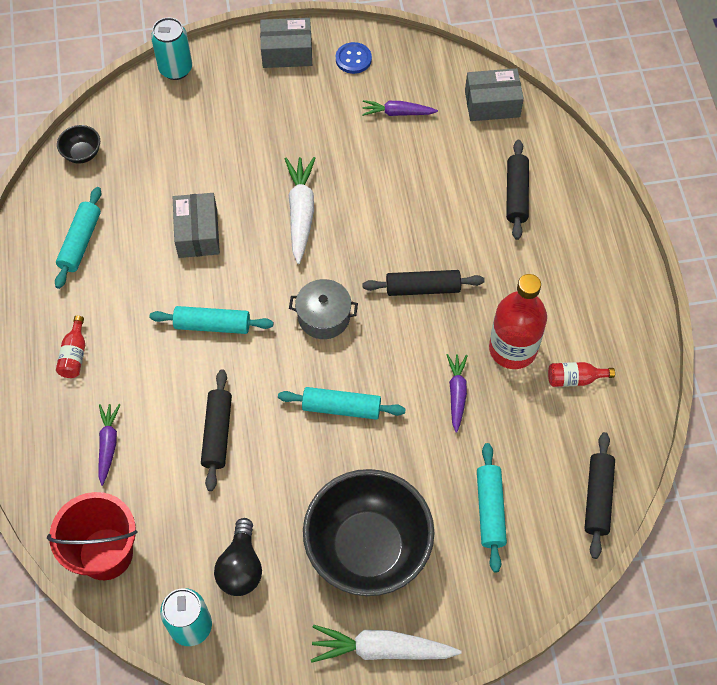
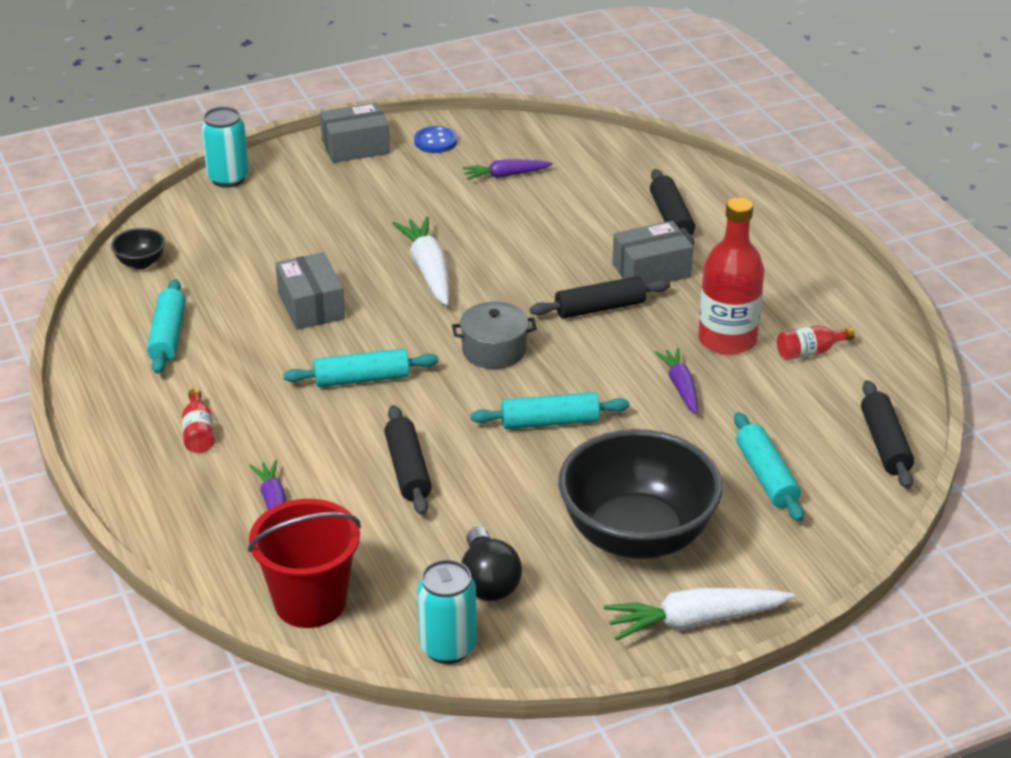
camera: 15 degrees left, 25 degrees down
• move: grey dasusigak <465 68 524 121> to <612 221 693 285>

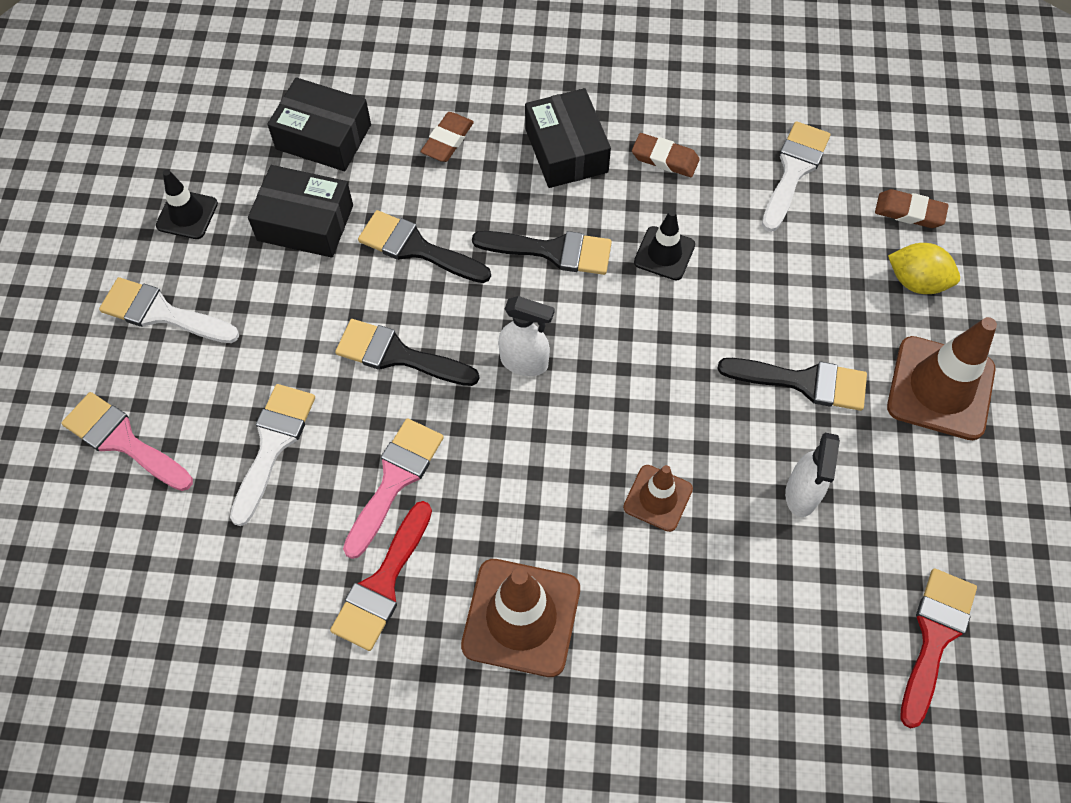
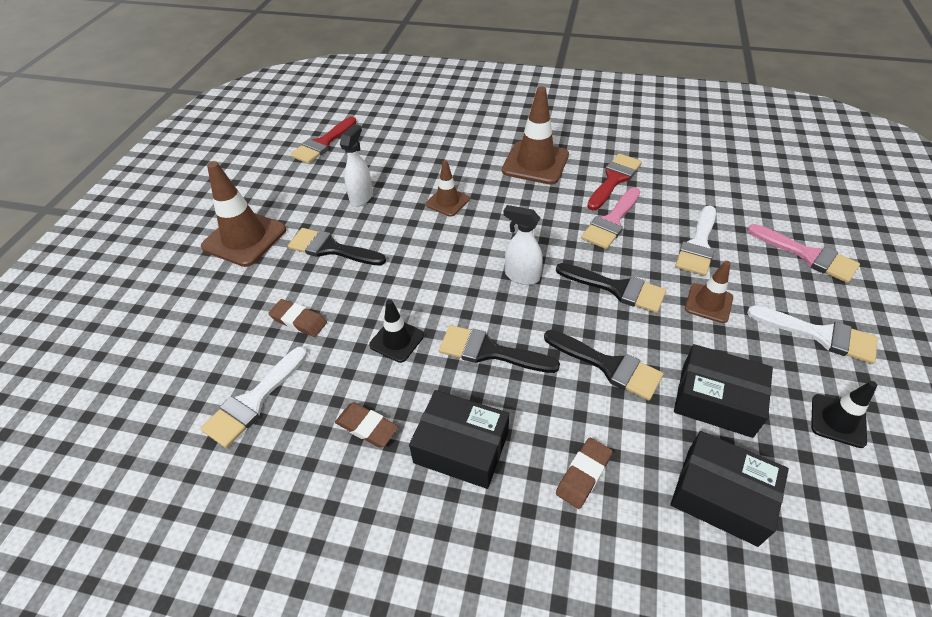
camera: 170 degrees left, 15 degrees down
• delete: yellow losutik <888 243 960 294>
• insert: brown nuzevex <685 261 733 323>
• move: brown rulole <875 189 949 228> to <268 299 327 337>
• rotate: black dasusigak <525 88 611 188> = <409 390 509 489> 60 degrees counterclockwise

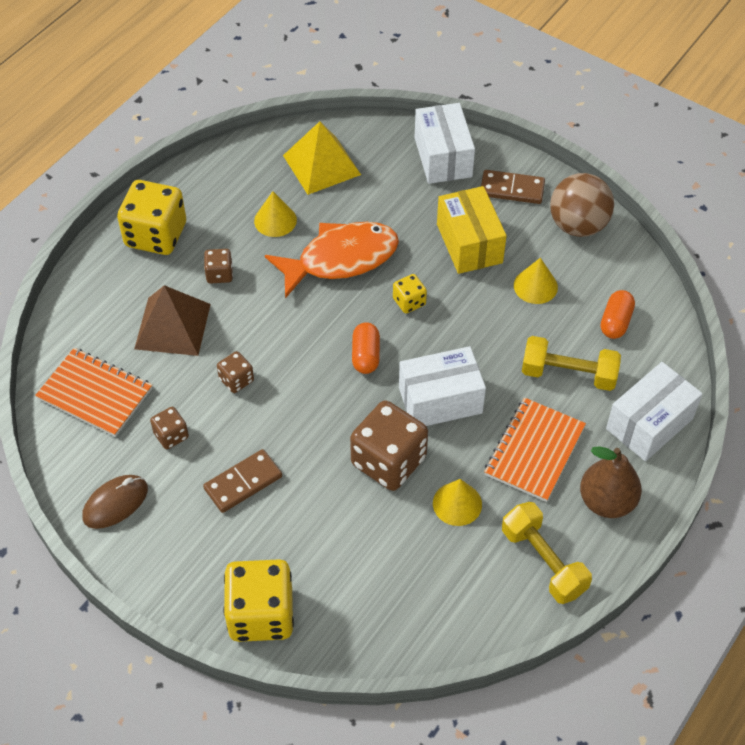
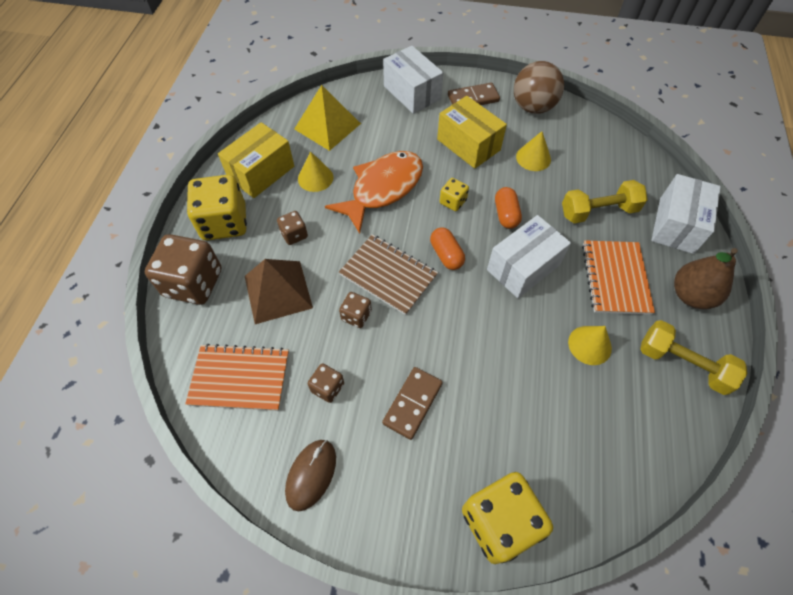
camera: 25 degrees left, 5 degrees up
• insert: yellow dasusigak <218 122 294 198>
• insert: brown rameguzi <339 234 438 315>
• move: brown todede <350 401 428 491> to <145 234 221 305>
• move: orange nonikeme <601 290 635 339> to <495 187 522 229>

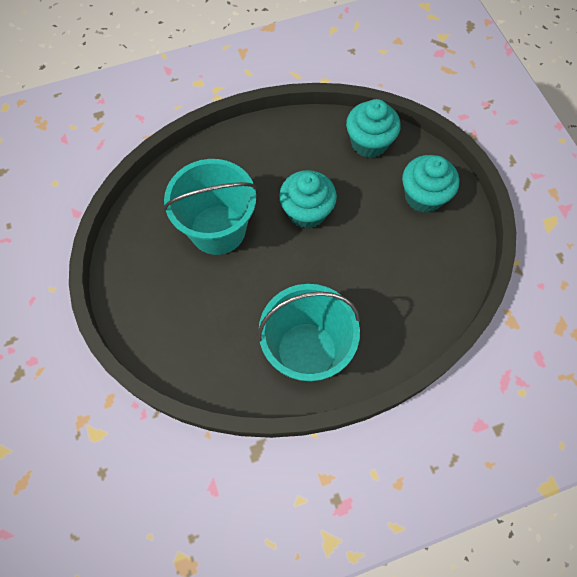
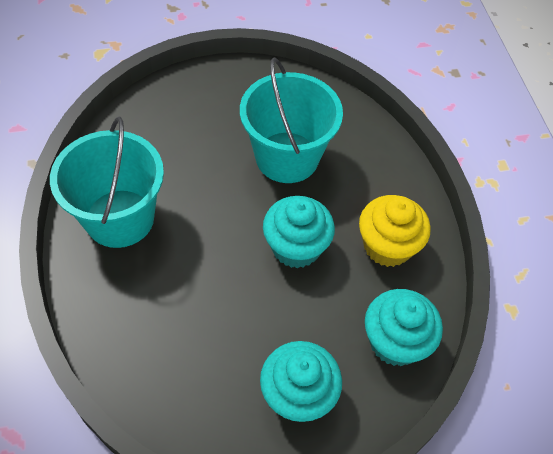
camera: 95 degrees right, 10 degrees down
• insert: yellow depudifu <359 195 431 267>

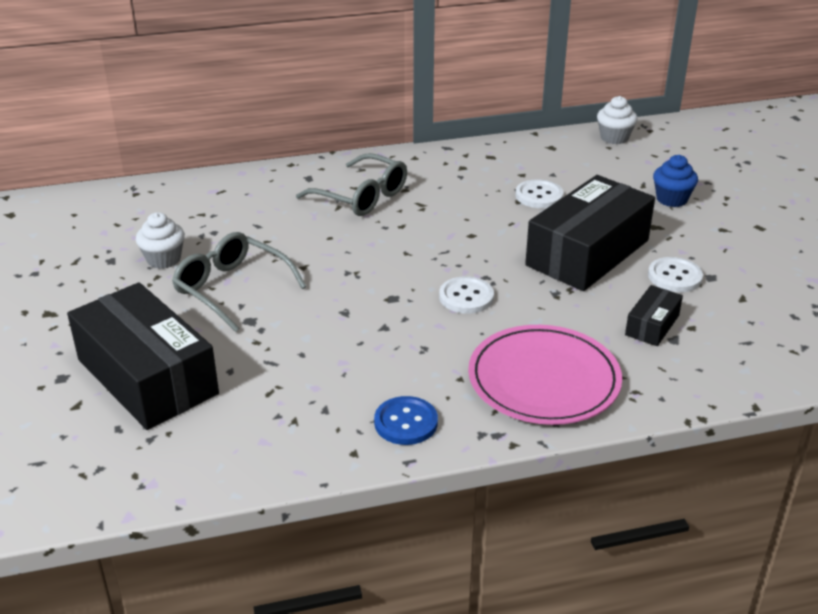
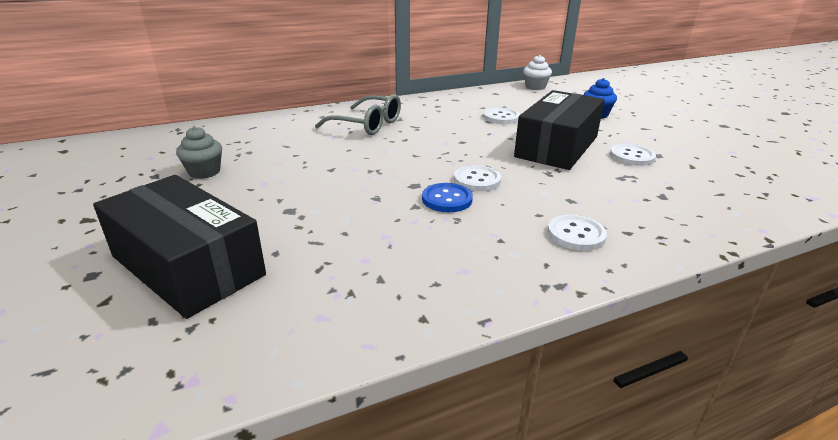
camera: 10 degrees left, 5 degrees down
• delete: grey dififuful <172 232 306 332>
• delete: black dasusigak <625 285 683 346>
• move: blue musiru <374 396 438 445> to <422 183 473 212>
• replace: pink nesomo <468 325 622 425> to white musiru <548 215 607 251>
• recolor: white depudifu <136 212 185 269> to grey depudifu <176 126 222 179>

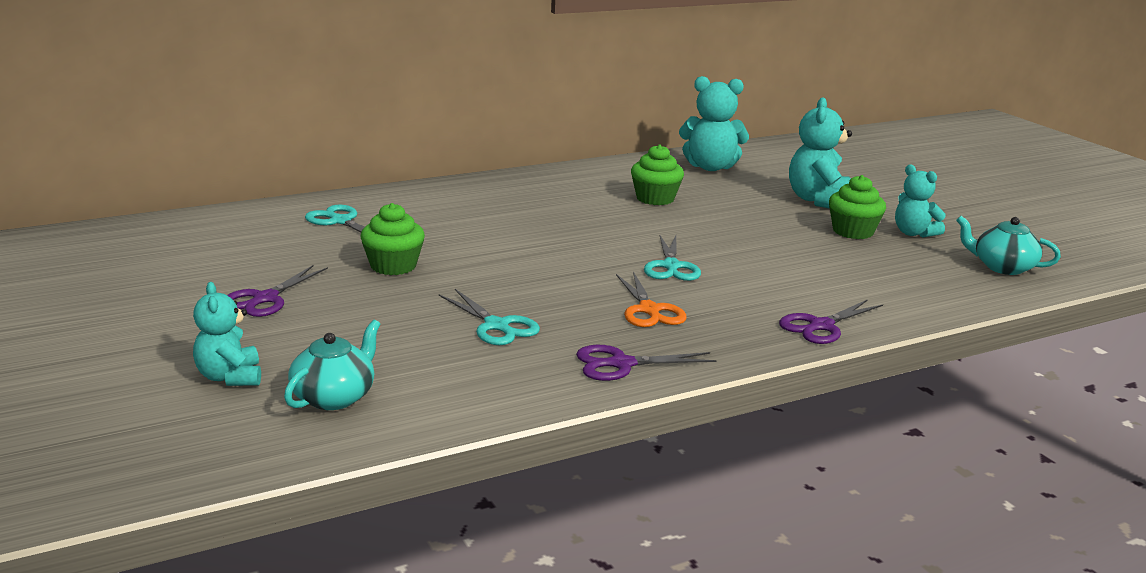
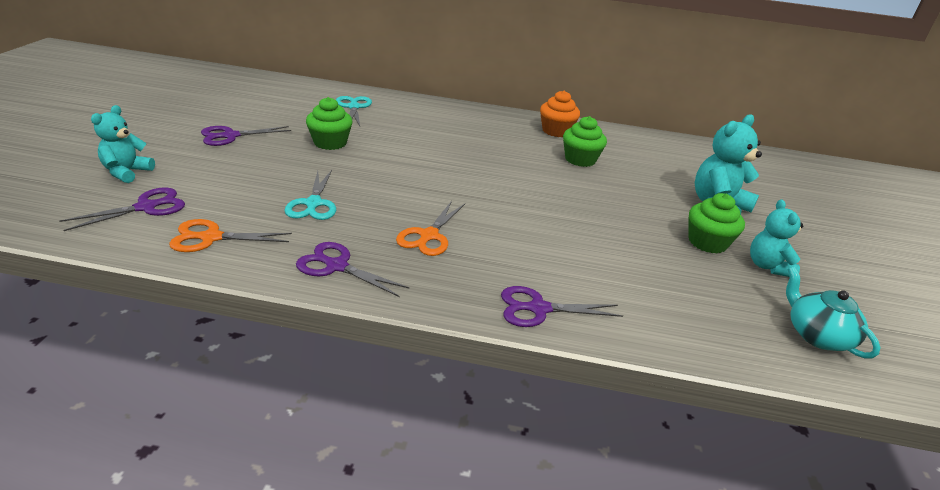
camera: 35 degrees right, 10 degrees up
• delete: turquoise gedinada <644 236 701 281>
• delete: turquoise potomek <679 76 749 171>
• insert: orange gedinada <169 219 292 252>
• insert: orange depudifu <540 90 580 137>
• replace: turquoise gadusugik <284 320 381 410> to purple gedinada <60 187 185 231>

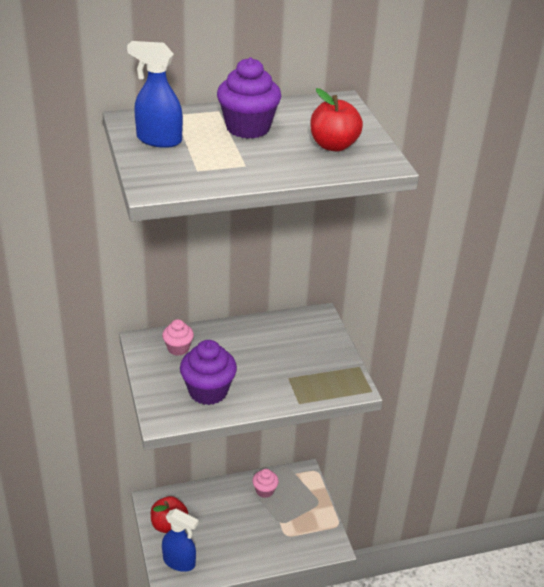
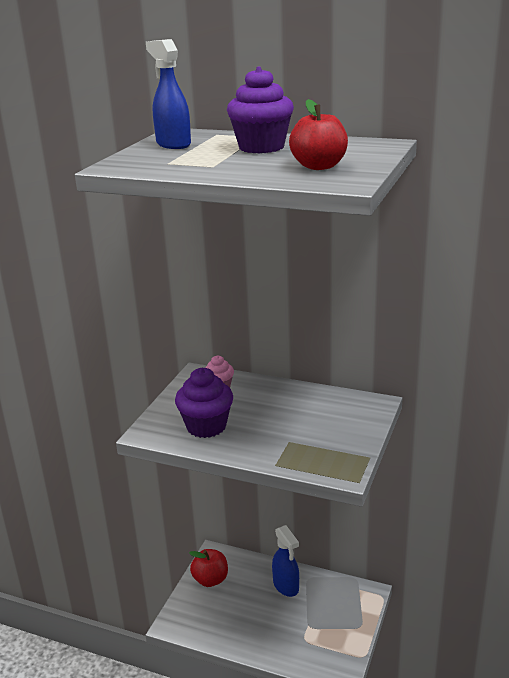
camera: 40 degrees right, 10 degrees down
• delete: pink depudifu <252 469 279 498>
• move: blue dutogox <162 509 198 572> to <272 525 299 597>

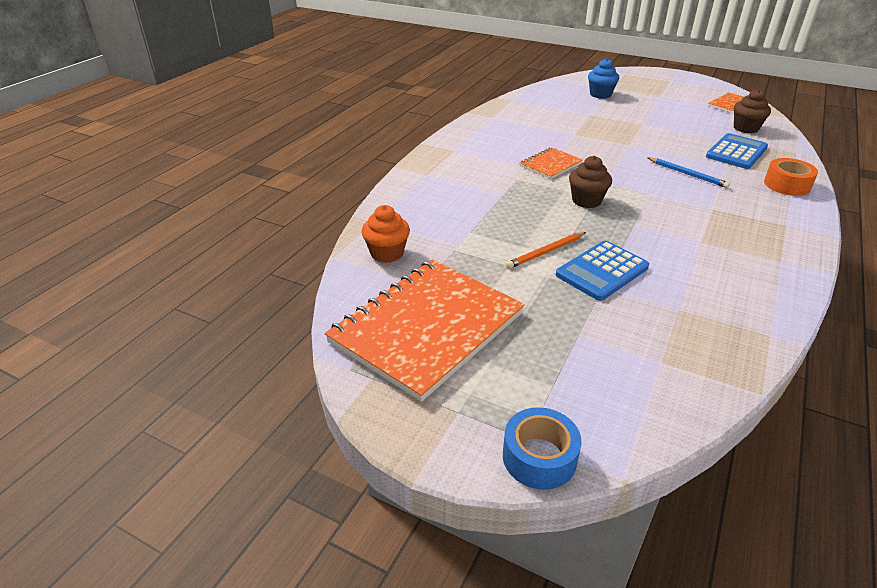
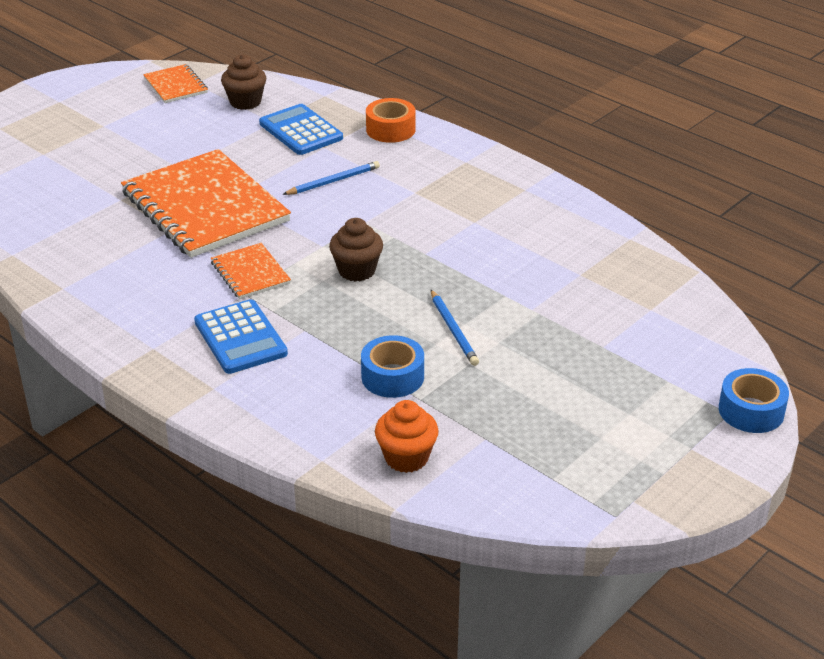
camera: 75 degrees left, 0 degrees up
• delete: blue depudifu <588 58 619 99>
• insert: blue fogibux <361 335 424 398>
• move: orange rameguzi <325 259 525 402> to <121 149 291 258>
• move: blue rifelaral <556 241 649 301> to <194 299 288 374>
• recolor: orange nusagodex <506 232 586 269> to blue nusagodex <431 290 479 366>

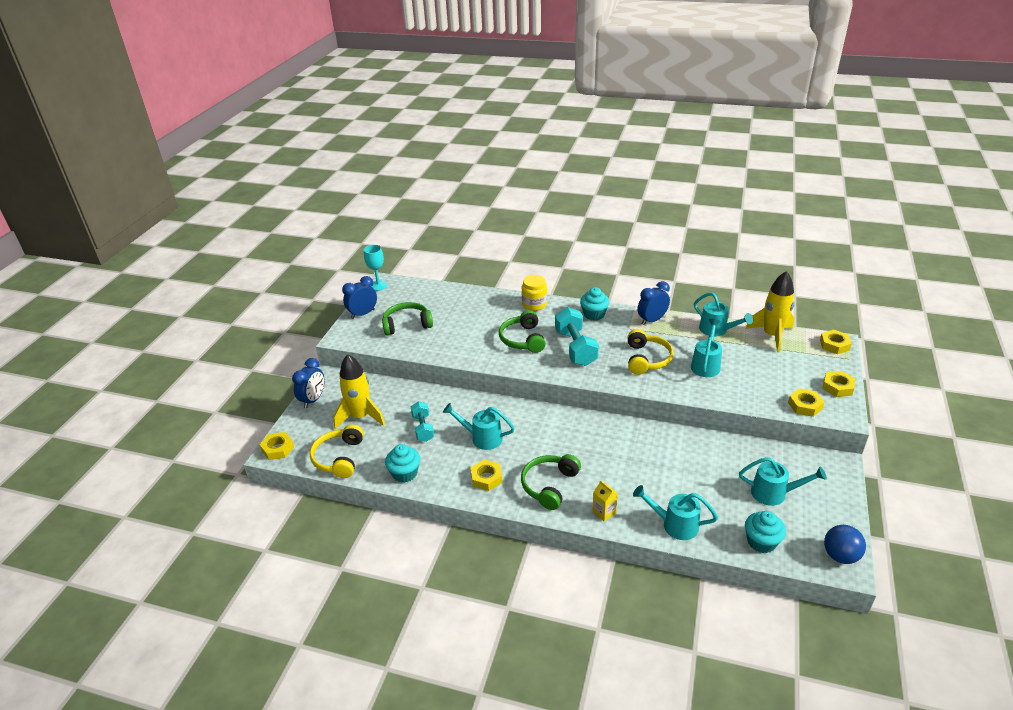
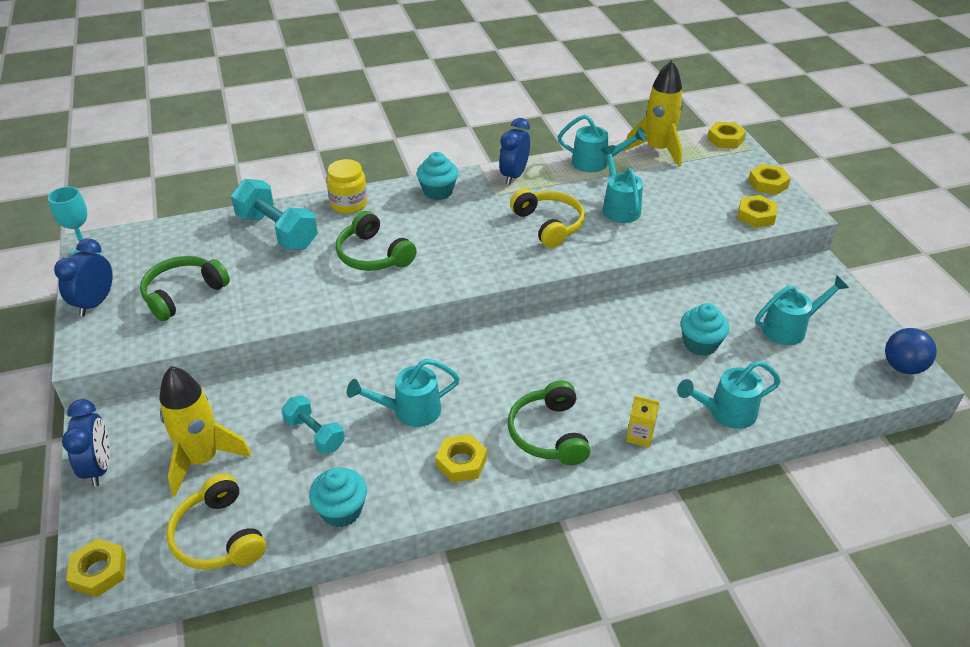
camera: 35 degrees left, 5 degrees up
• move: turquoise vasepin <555 307 599 366> to <231 179 318 250>
• move: turquoise depudifu <745 511 786 553> to <681 303 729 356>

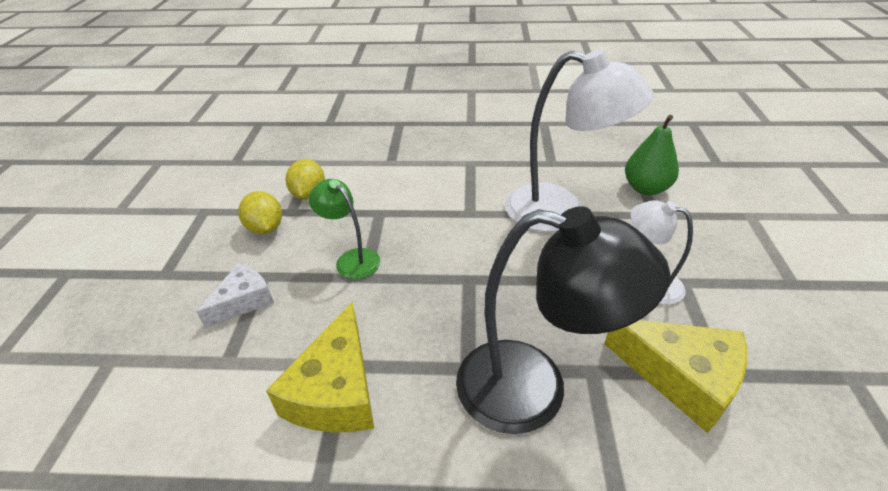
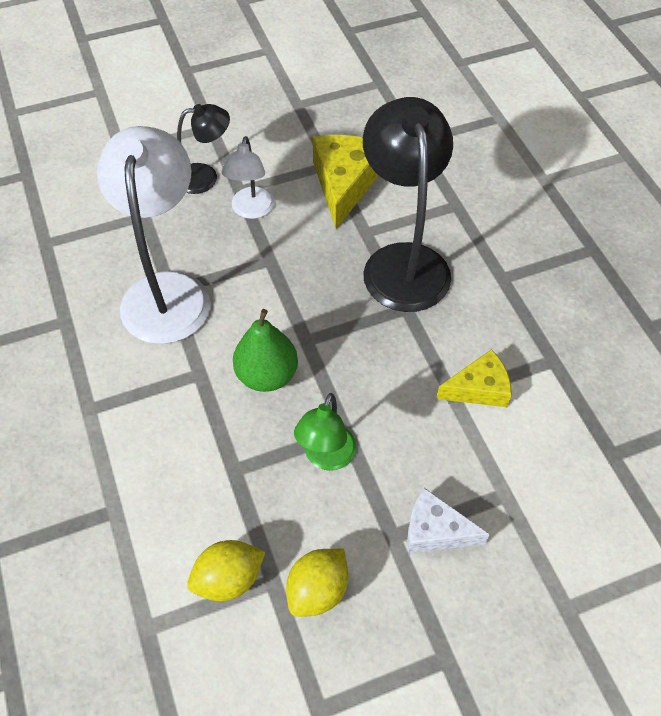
camera: 115 degrees left, 15 degrees up
• insert: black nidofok <177 104 230 194>
• move: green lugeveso <625 115 679 195> to <233 309 298 392>
• resize: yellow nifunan <266 302 374 433> = <436 349 512 407> x0.63

